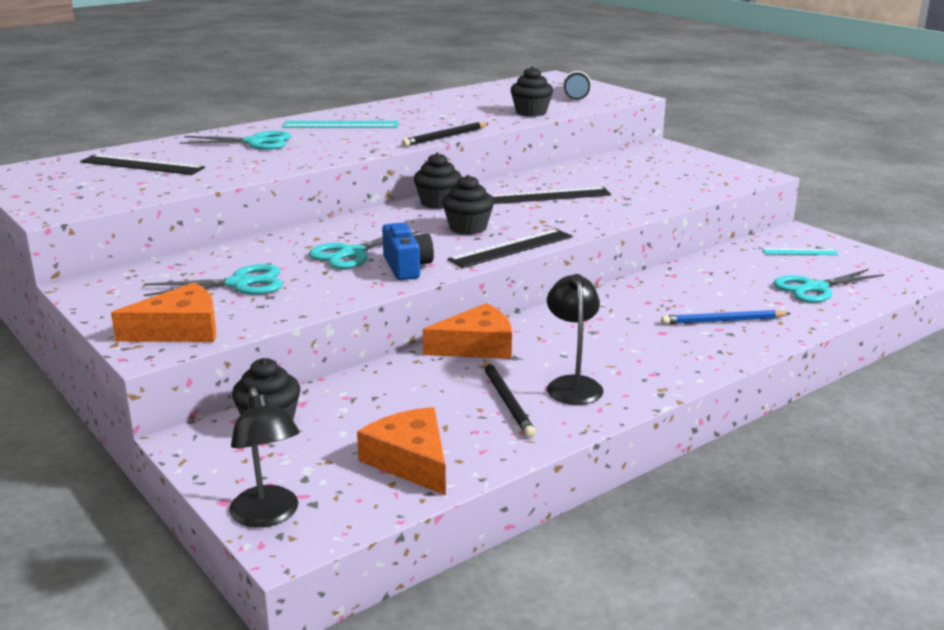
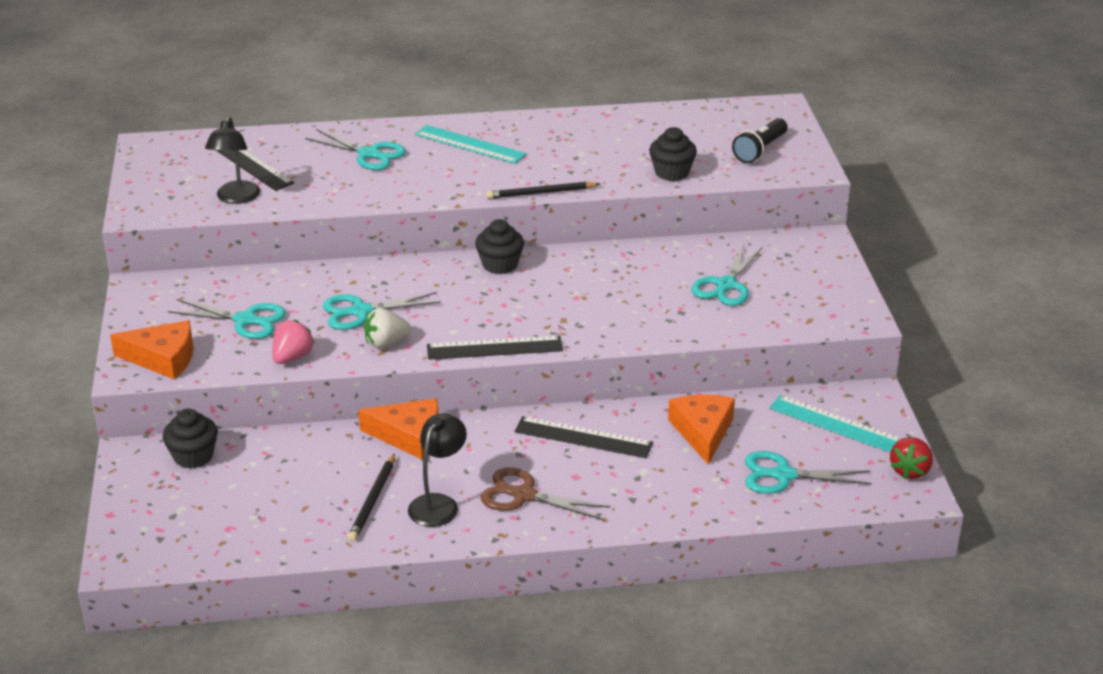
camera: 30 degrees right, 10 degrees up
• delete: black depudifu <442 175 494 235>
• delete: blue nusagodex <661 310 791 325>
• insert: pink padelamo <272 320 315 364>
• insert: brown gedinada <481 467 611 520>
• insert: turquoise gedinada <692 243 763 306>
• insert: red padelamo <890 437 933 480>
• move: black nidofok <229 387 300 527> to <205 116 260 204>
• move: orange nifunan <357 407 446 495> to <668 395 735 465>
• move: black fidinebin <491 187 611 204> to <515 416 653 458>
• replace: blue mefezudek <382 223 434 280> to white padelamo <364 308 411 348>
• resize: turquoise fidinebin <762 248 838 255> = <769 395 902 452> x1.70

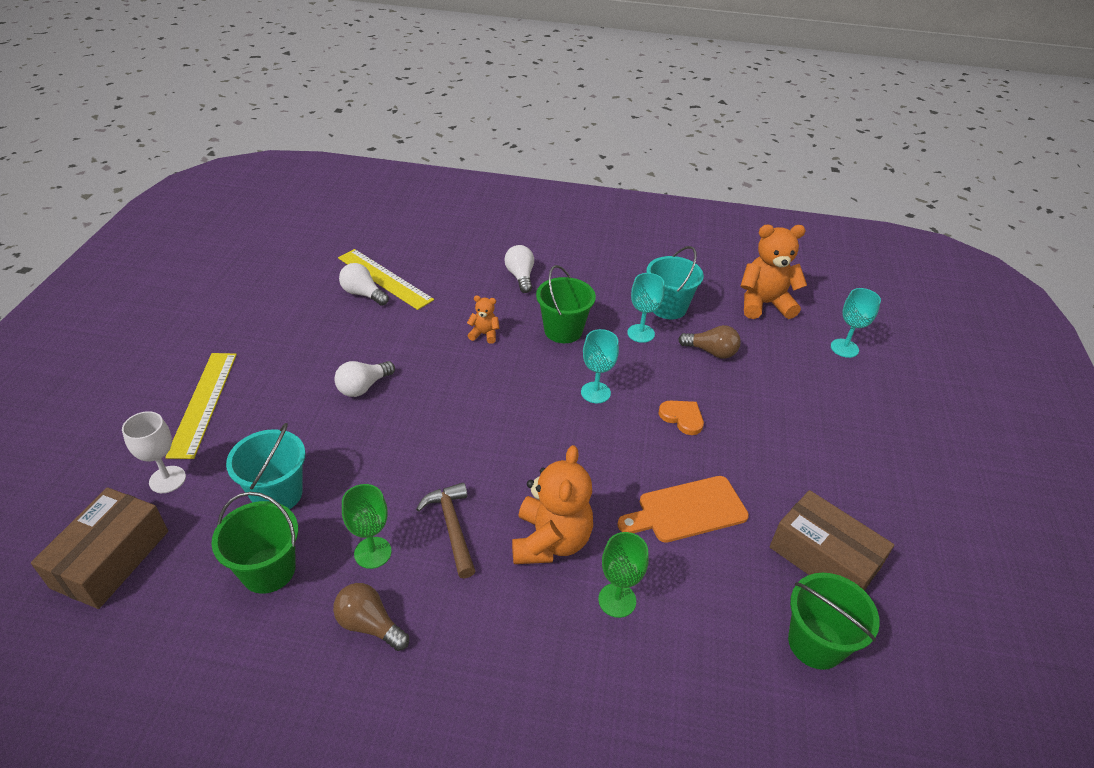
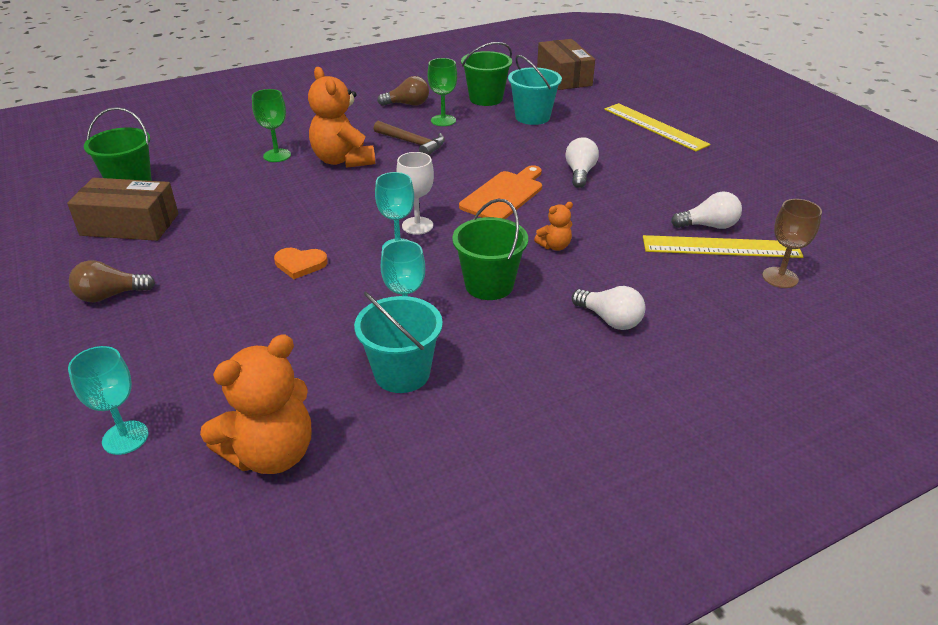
camera: 145 degrees right, 5 degrees down
• insert: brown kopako <762 199 822 288>
• move: white kopako <122 411 186 493> to <396 152 434 235>
• move: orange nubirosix <617 476 749 543> to <459 165 542 219>
• move: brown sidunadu <678 325 741 359> to <69 260 155 302>

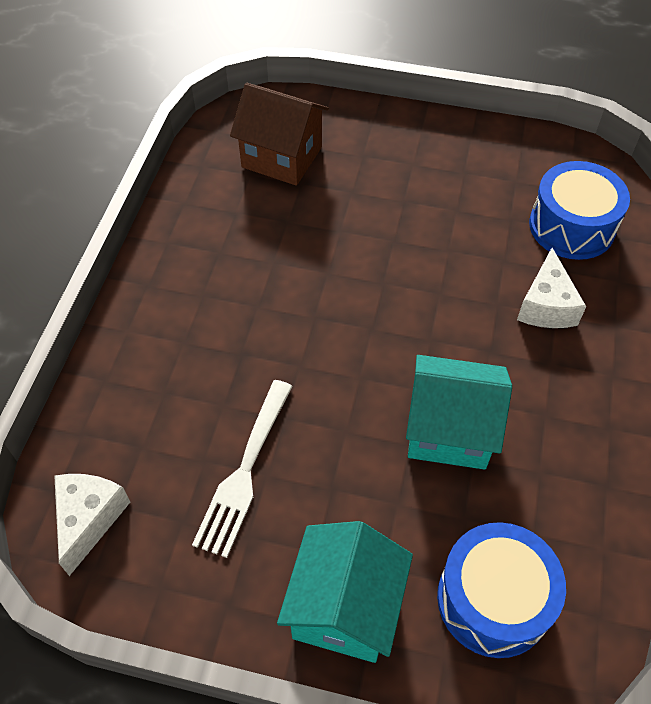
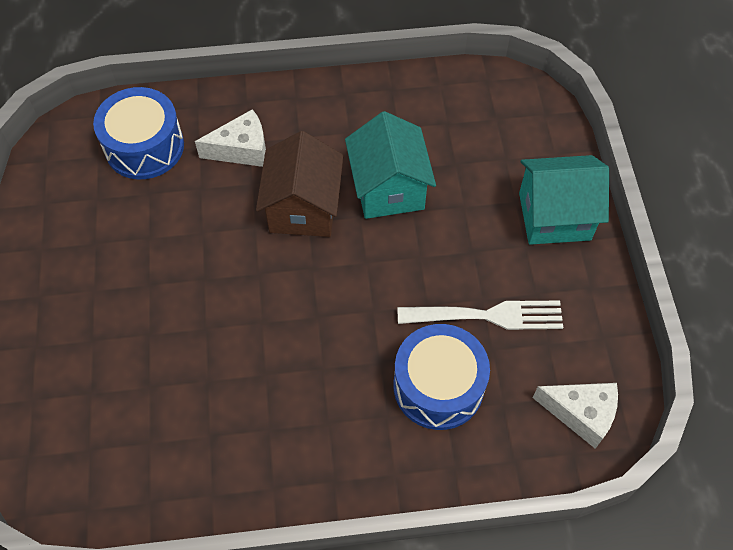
camera: 110 degrees left, 5 degrees up
• move: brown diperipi <230 83 329 186> to <256 131 344 237>
• move: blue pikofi <437 522 566 658> to <393 324 490 430>
• rotate: white nifunan <54 474 130 576> = <533 383 618 449> 150 degrees counterclockwise

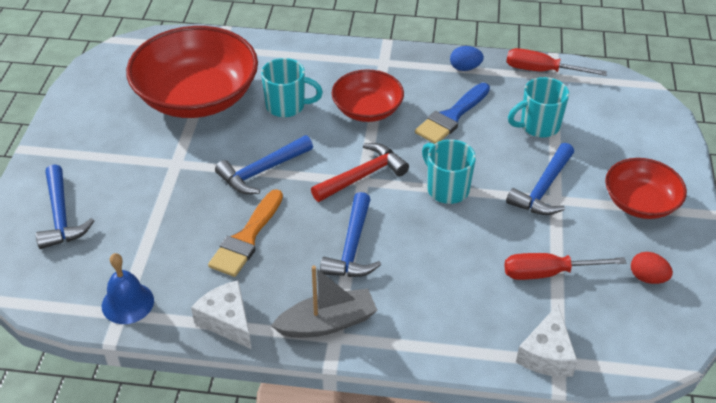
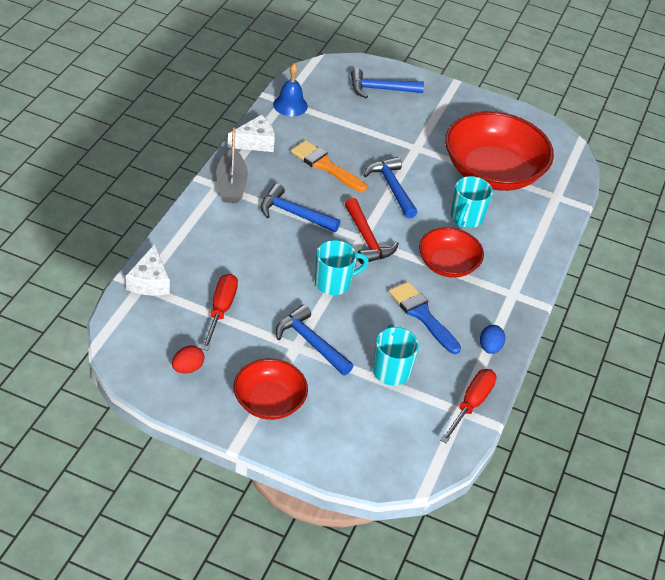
camera: 100 degrees right, 0 degrees up
• rotate: white nifunan <516 305 578 377> = <126 244 170 296> 120 degrees counterclockwise

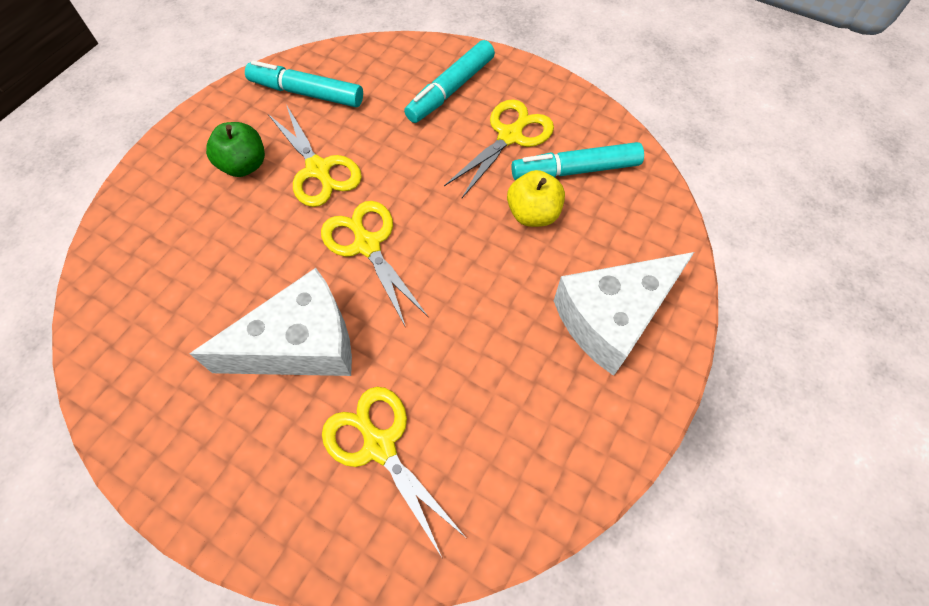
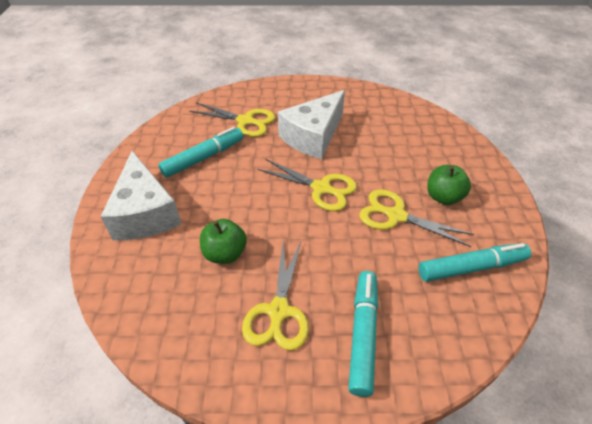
camera: 150 degrees right, 15 degrees down
• move: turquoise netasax <511 142 644 180> to <158 127 243 178>
• recolor: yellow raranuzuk <507 170 565 227> to green raranuzuk <200 219 247 264>
• rotate: white nifunan <554 252 694 376> = <101 151 182 240> 135 degrees clockwise

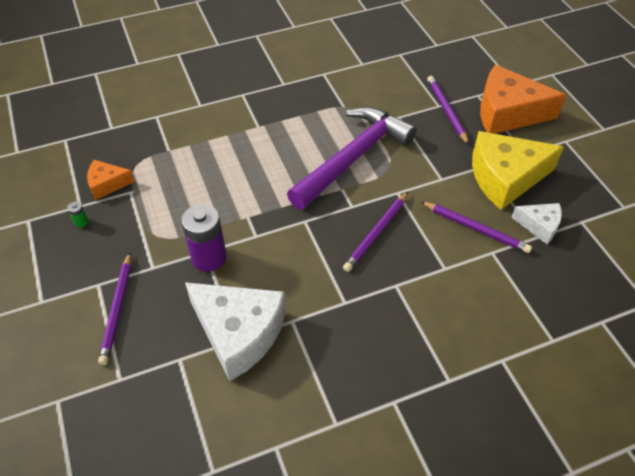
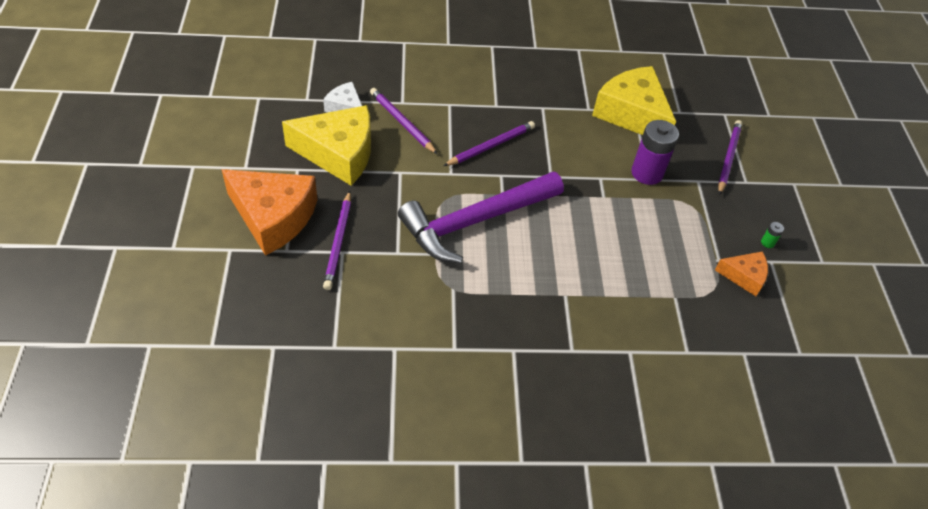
camera: 165 degrees left, 0 degrees up
• recolor: white nifunan <185 282 286 381> to yellow nifunan <592 66 676 135>

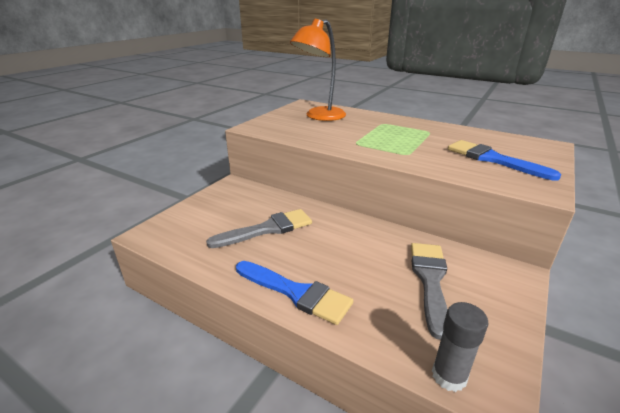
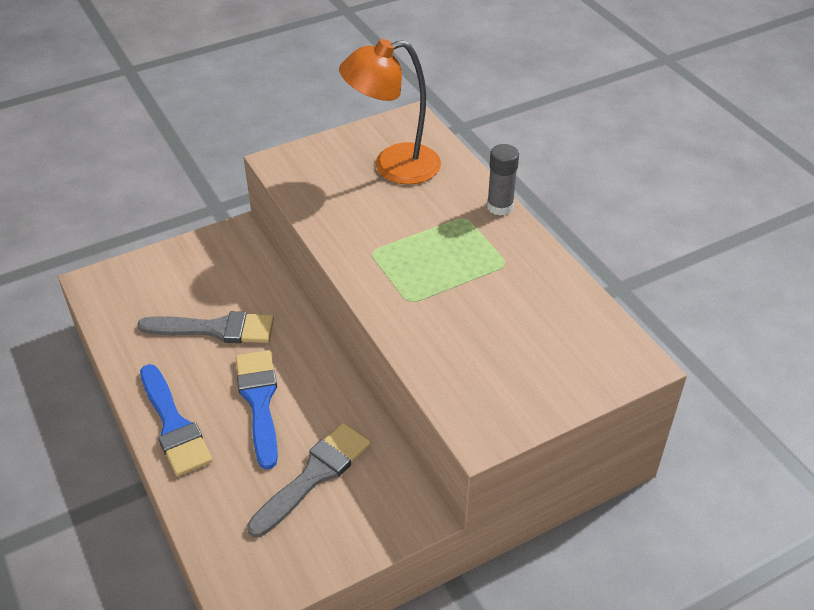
camera: 30 degrees right, 15 degrees up
• move: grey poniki <432 302 488 392> to <487 144 519 216>
• move: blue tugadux <448 140 561 181> to <236 350 278 469>

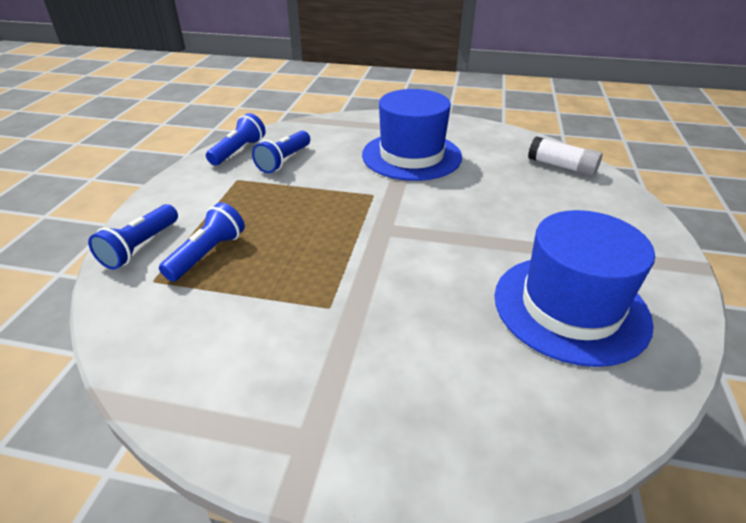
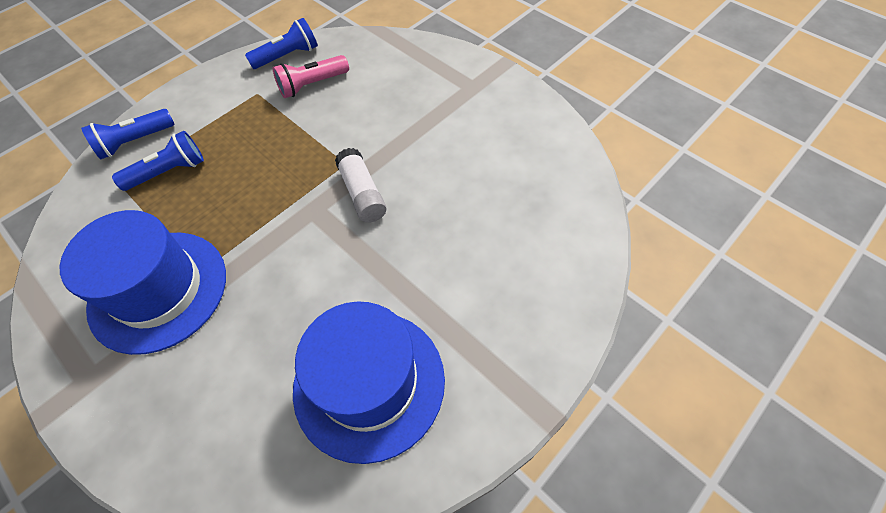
camera: 35 degrees right, 20 degrees up
• move: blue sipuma <362 89 462 181> to <60 210 226 355>
• move: white poniki <528 136 602 176> to <335 148 386 223>
• recolor: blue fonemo <252 130 310 173> to pink fonemo <273 55 349 98>

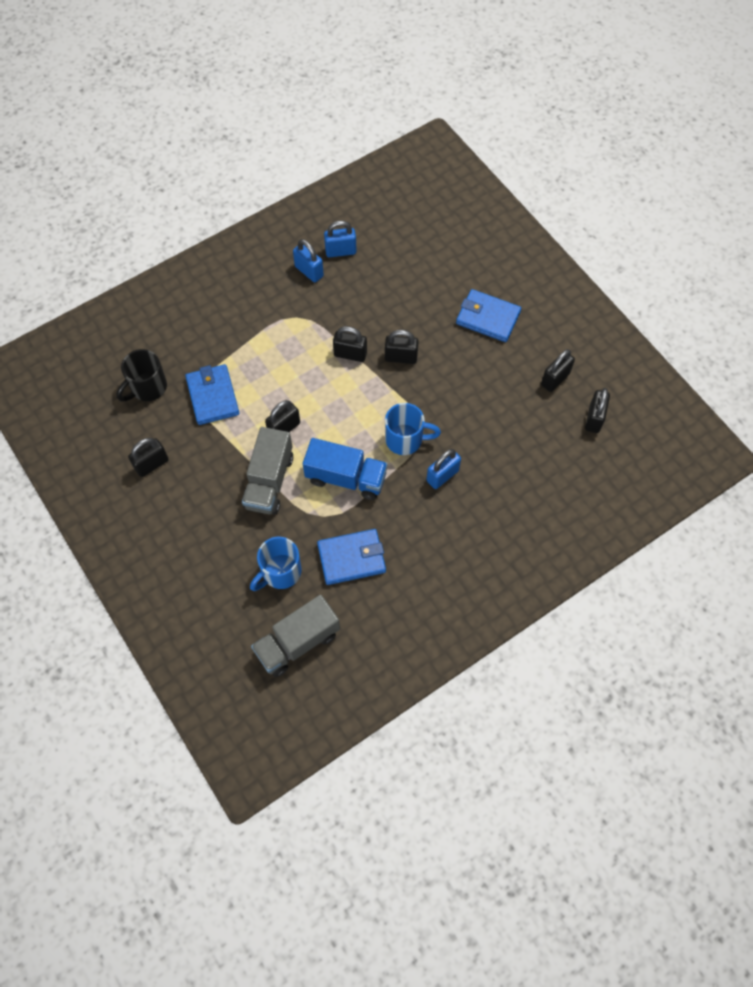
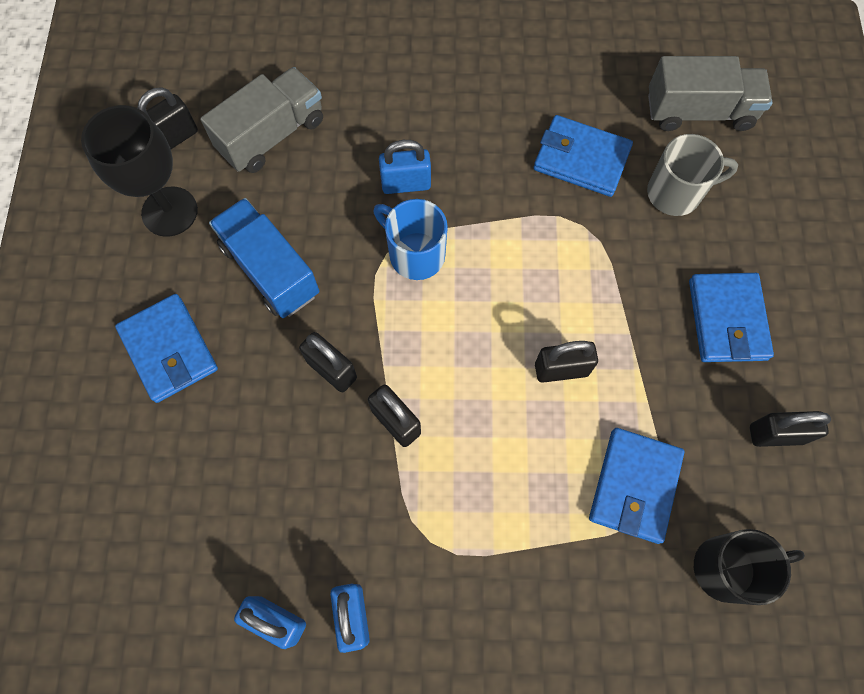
camera: 145 degrees left, 5 degrees up
• insert: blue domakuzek <689 273 774 362>
• move: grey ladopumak <242 427 293 515> to <200 67 323 173>
• move: blue ladopumak <303 438 388 500> to <209 198 319 318>
• replace: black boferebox <541 349 575 392> to black kopako <81 105 198 237>
• recolor: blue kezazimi <250 537 301 591> to grey kezazimi <647 134 738 216>

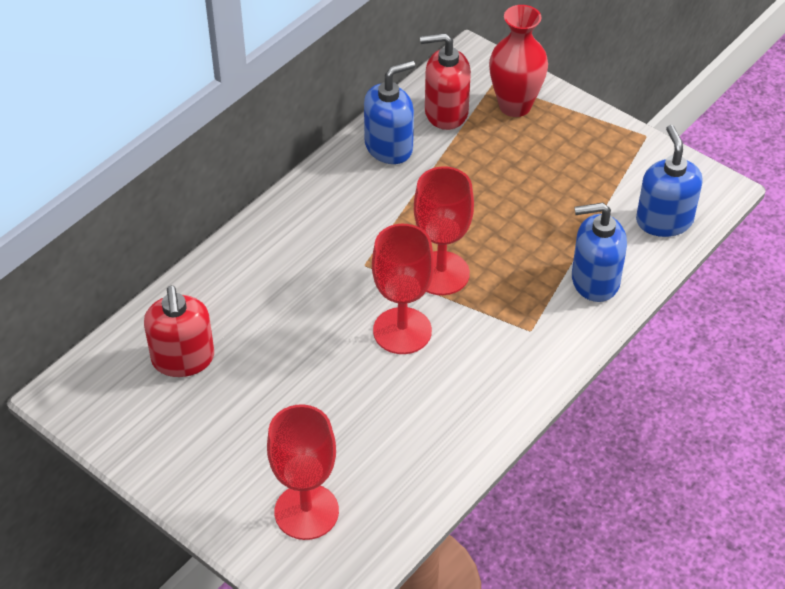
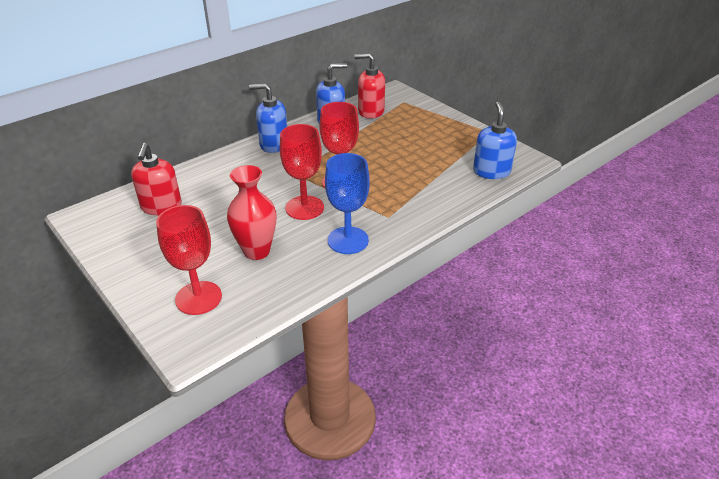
camera: 10 degrees right, 10 degrees down
• insert: blue kopako <325 153 370 254>
• move: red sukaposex <489 5 548 117> to <227 165 276 260>
• move: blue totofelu <572 203 627 302> to <249 83 287 153>

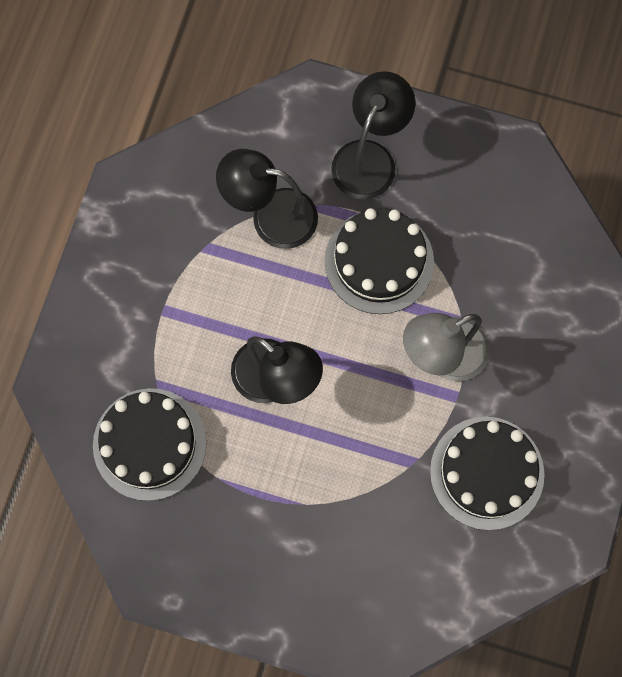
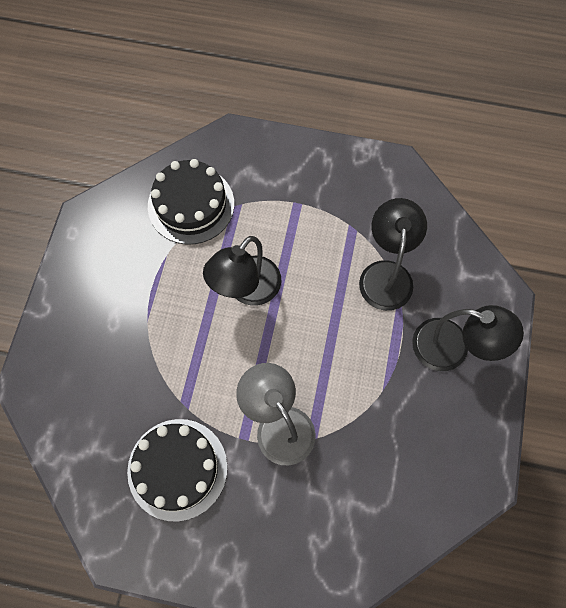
camera: 85 degrees right, 5 degrees down
• delete: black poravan <325 208 434 314>

